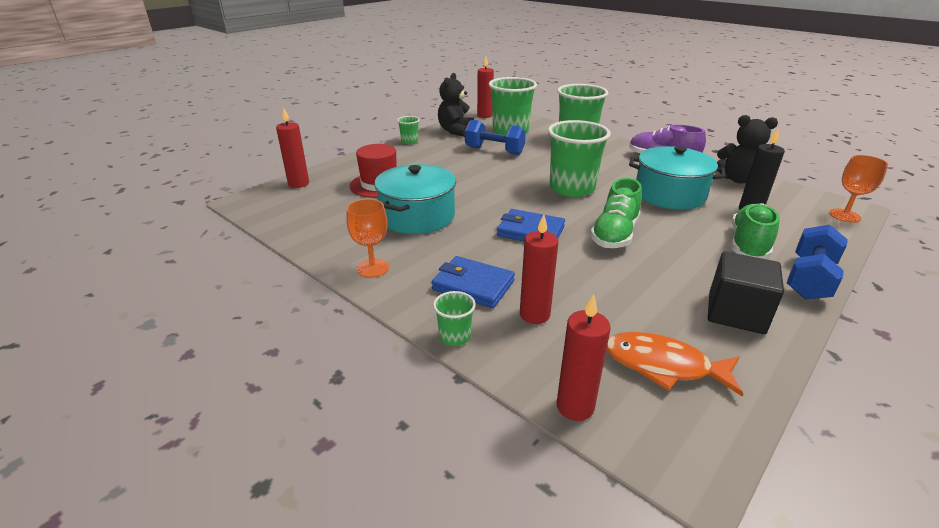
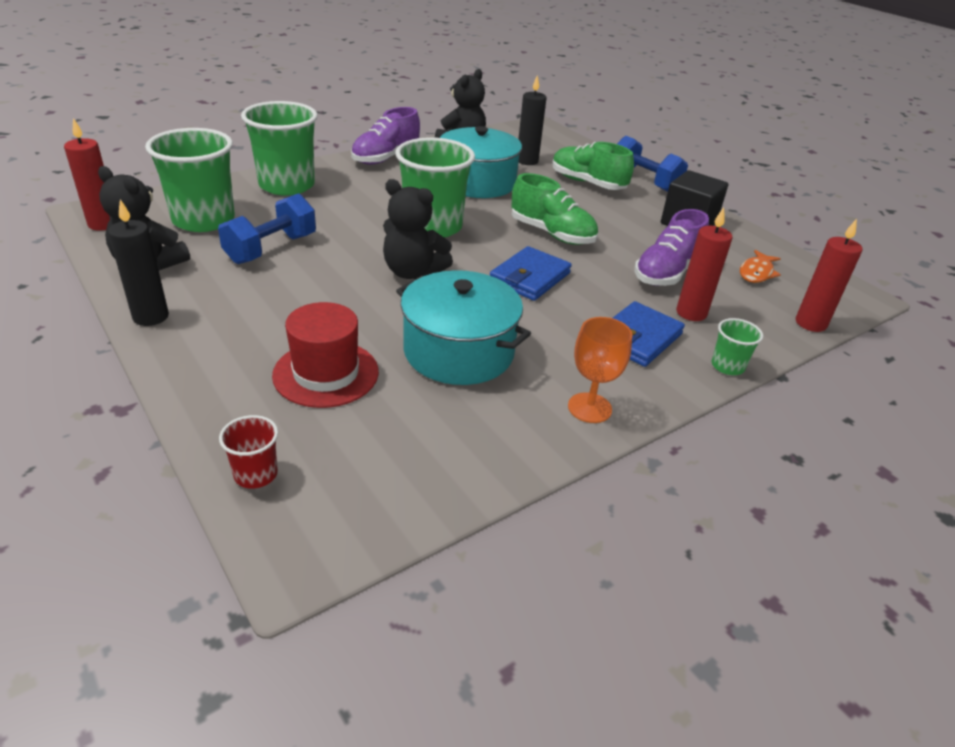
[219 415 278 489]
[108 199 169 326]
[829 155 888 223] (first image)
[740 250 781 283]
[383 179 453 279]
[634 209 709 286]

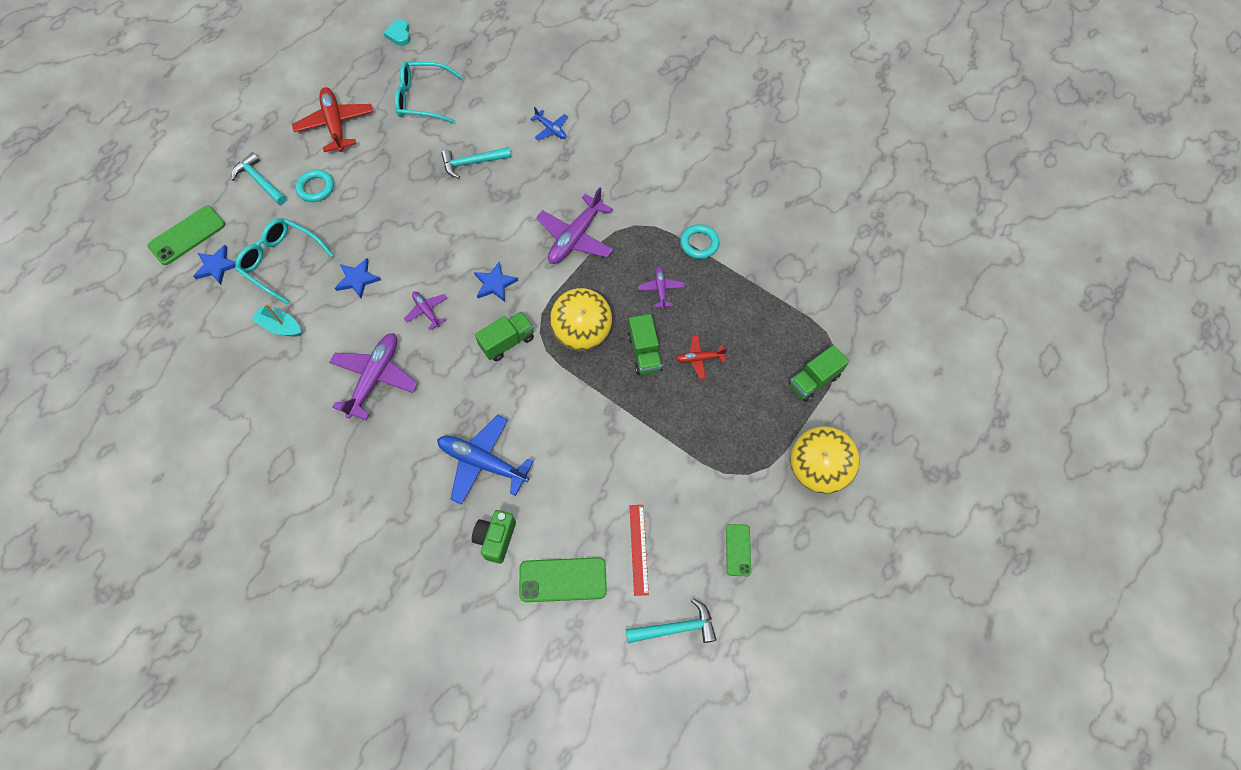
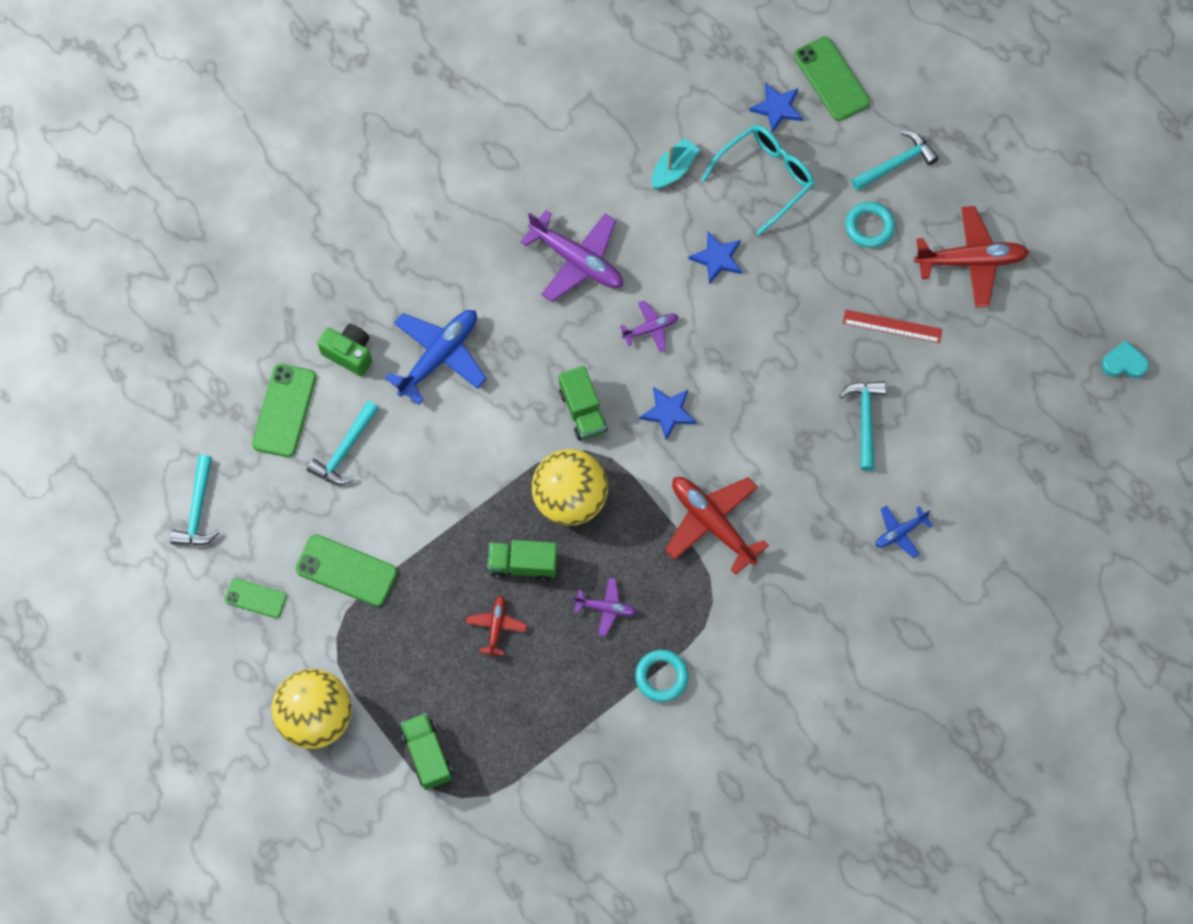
[395 62 462 123] (first image)
[665 477 769 575]
[843 309 942 343]
[307 401 379 485]
[296 534 397 607]

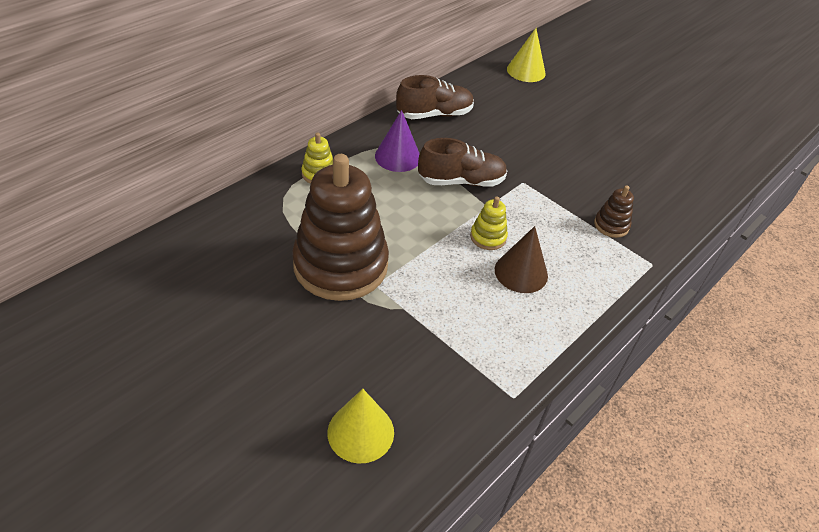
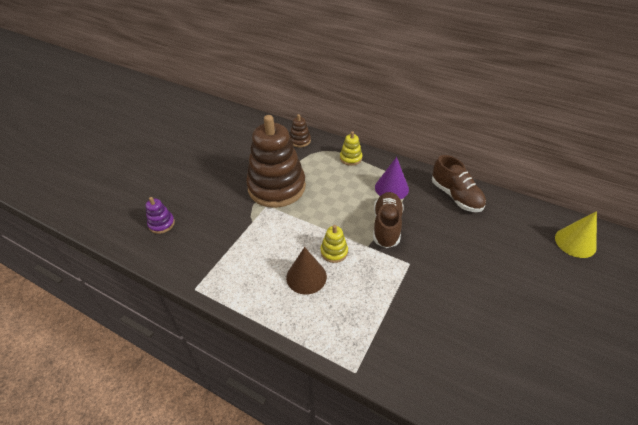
[373 192 404 248]
[289 114 311 147]
[146 197 175 234]

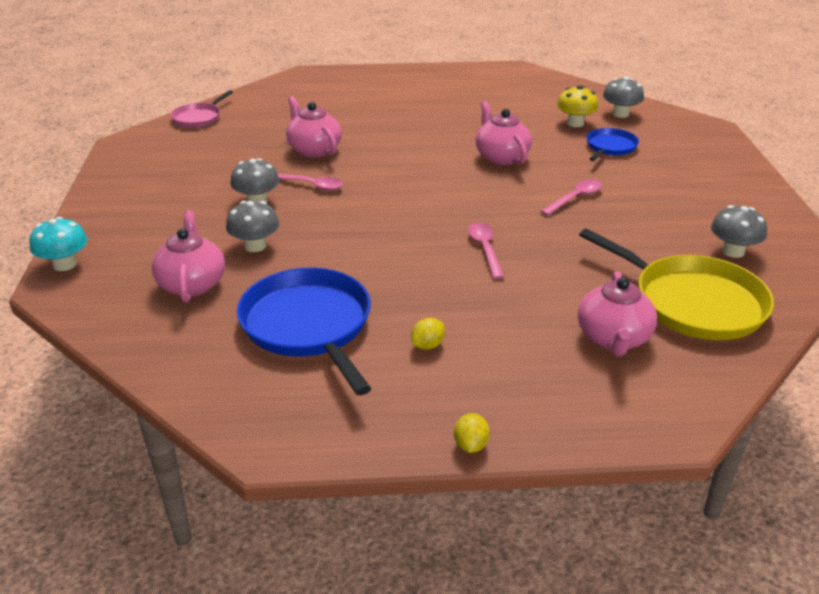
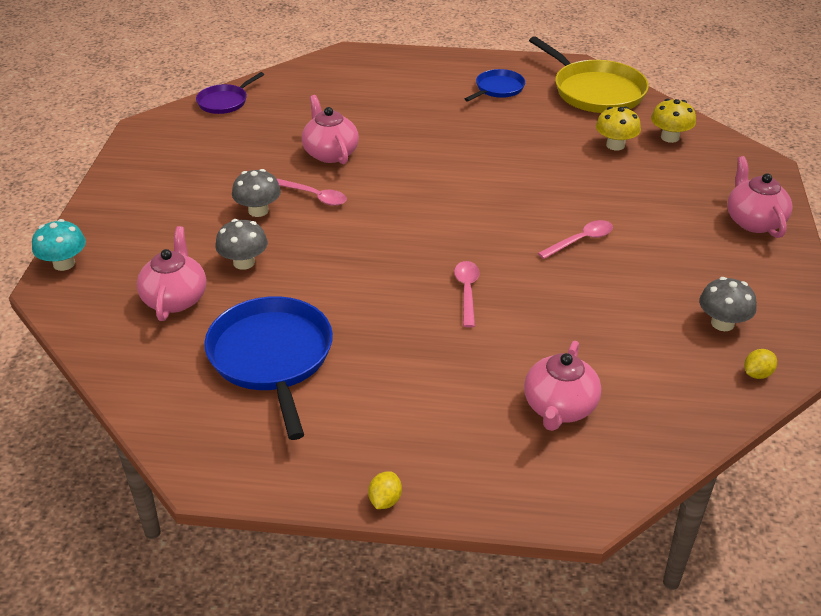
[651 99 696 143]
[196 72 264 114]
[727 156 793 238]
[465 69 525 102]
[529 36 649 113]
[744 349 777 379]

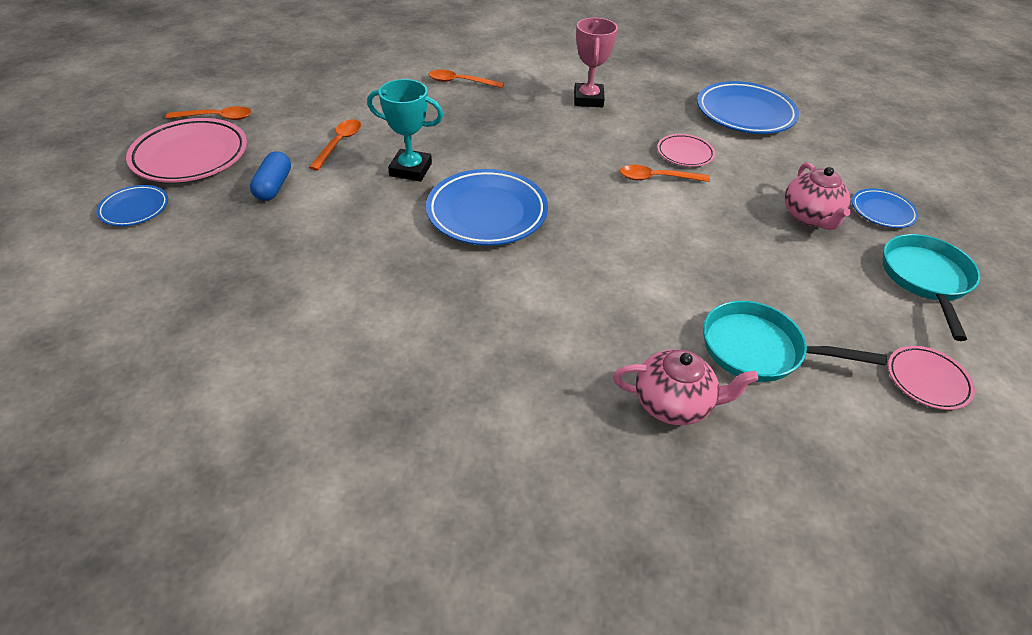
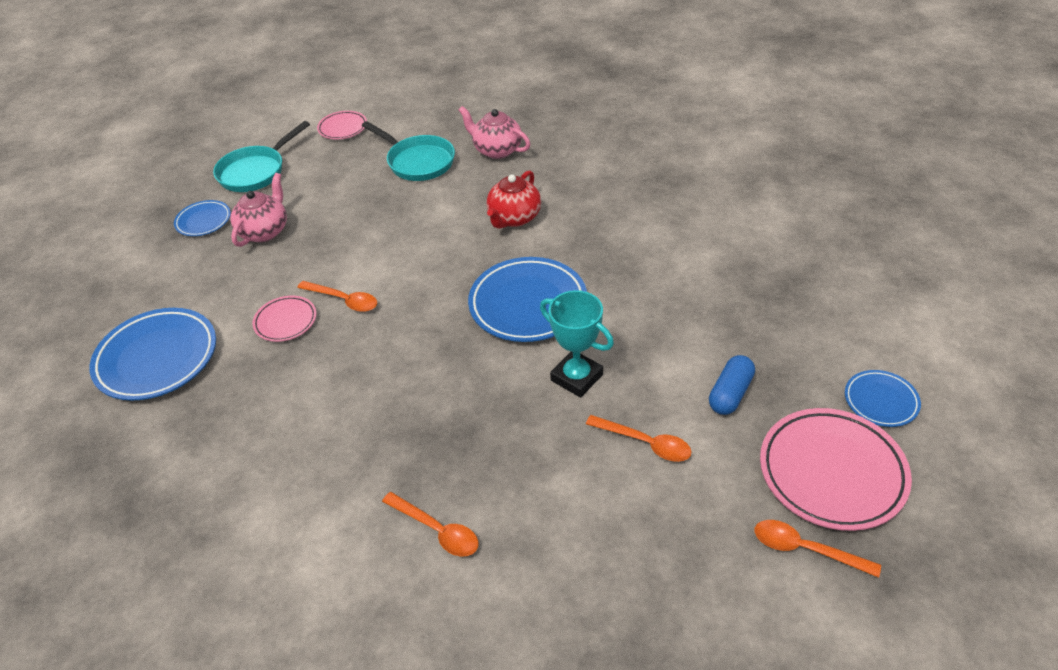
[574 18 618 108] (first image)
[586 415 692 462]
[487 170 541 229]

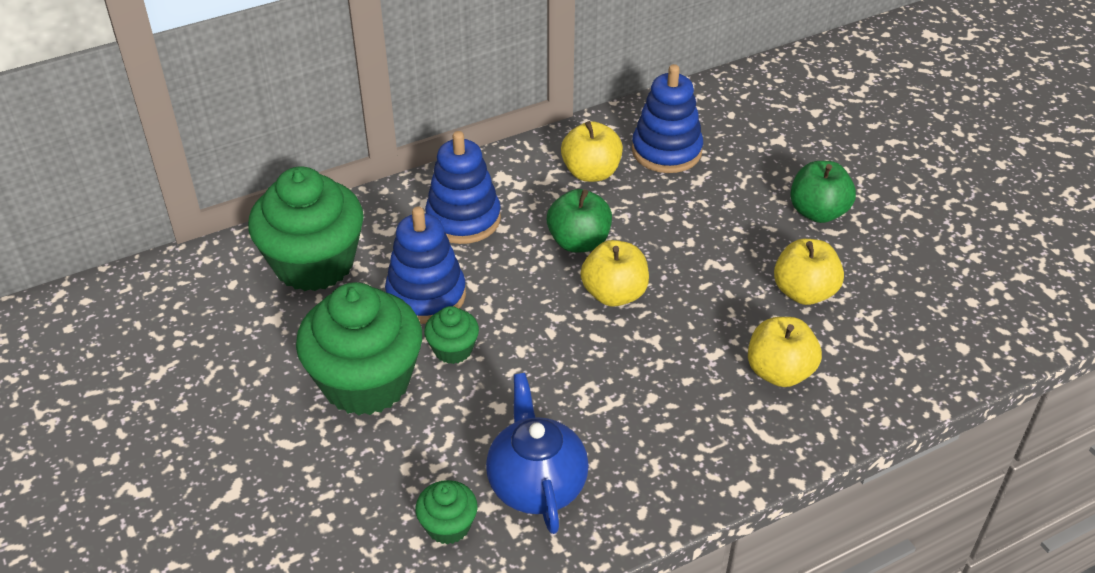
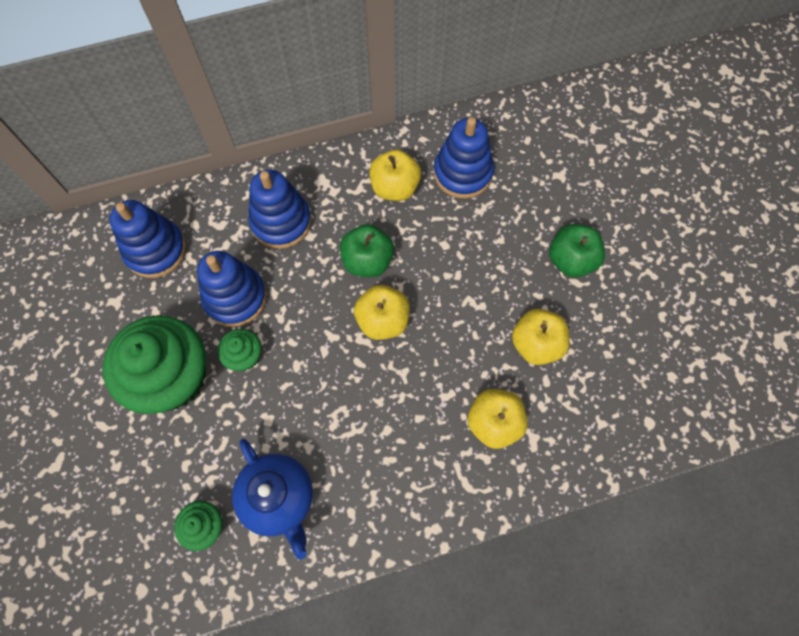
[109 200 186 278]
[232 439 313 559]

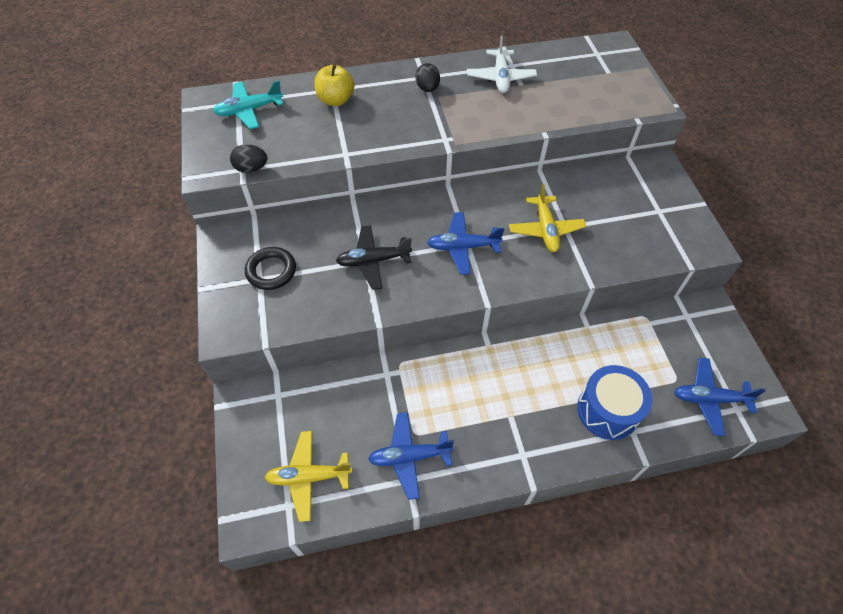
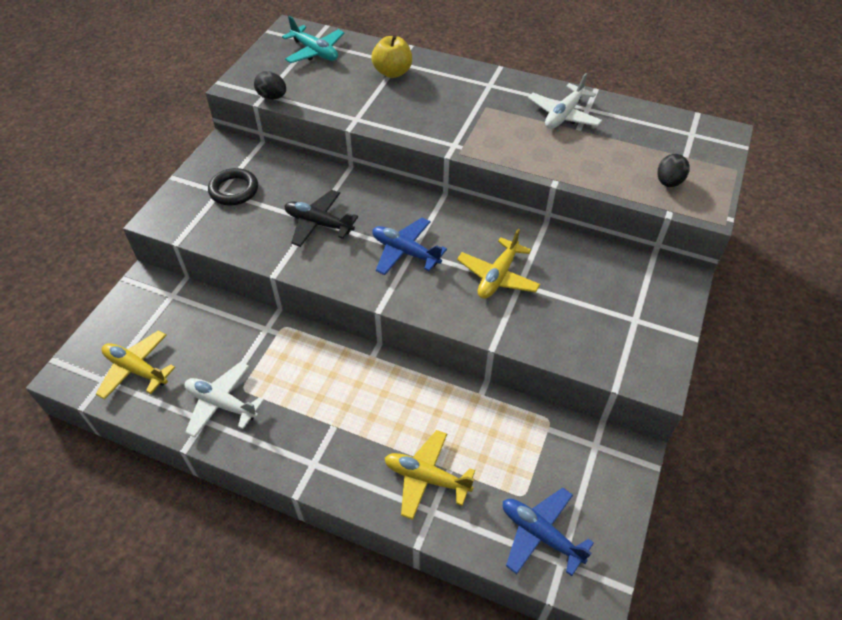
[657 154 690 187]
[282 16 345 63]
[385 430 475 520]
[185 362 264 437]

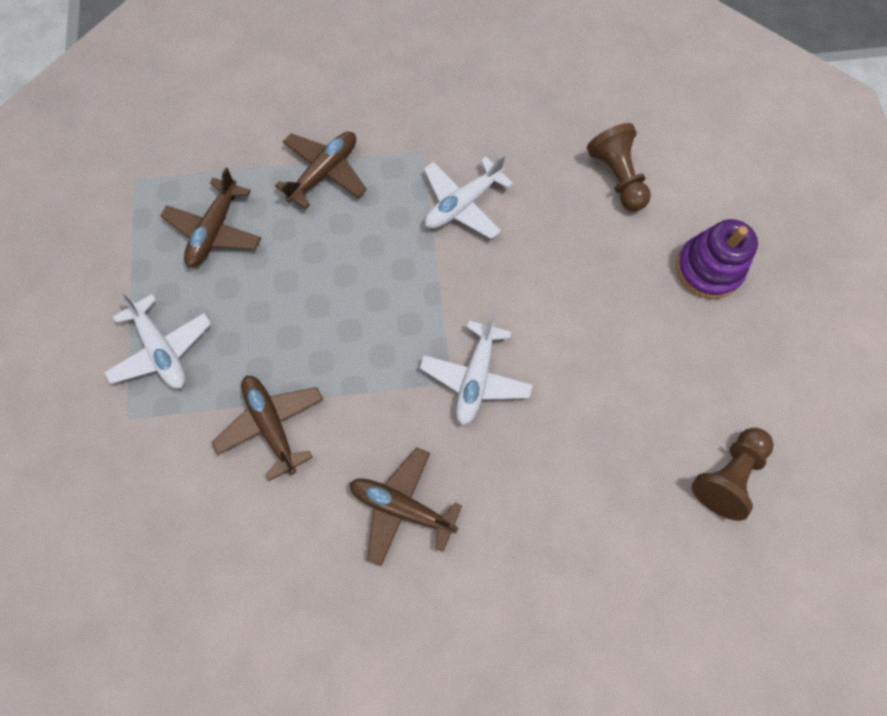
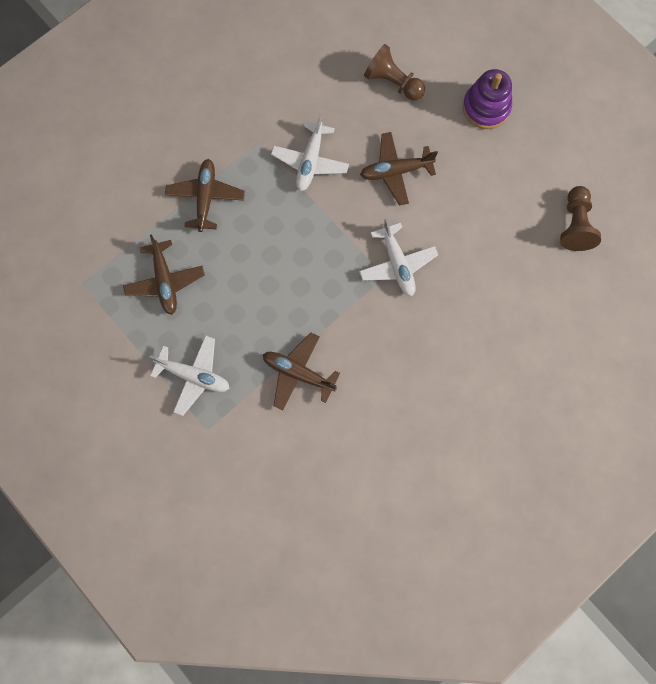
[360 132 438 205]

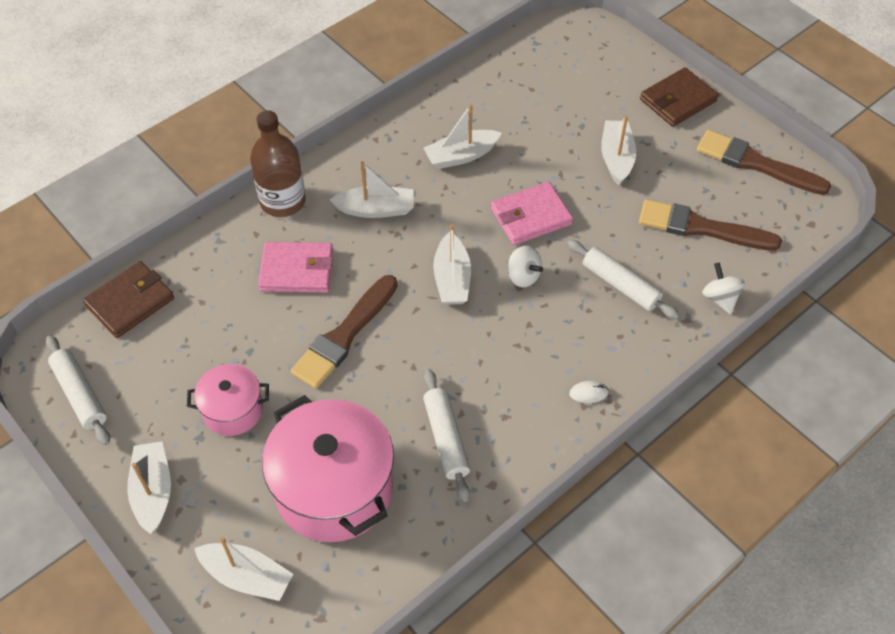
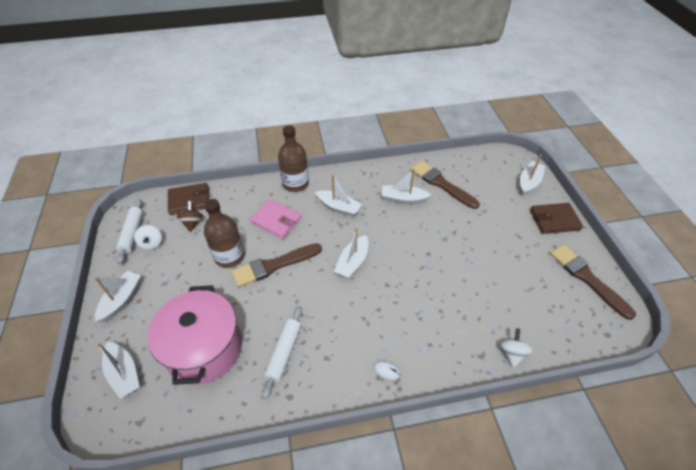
[520 154 545 195]
[491 182 573 245] (first image)
[411 161 480 209]
[567 240 680 320] (first image)
[134 225 162 250]
[187 364 269 436] (first image)
[204 199 245 268]
[177 201 203 232]

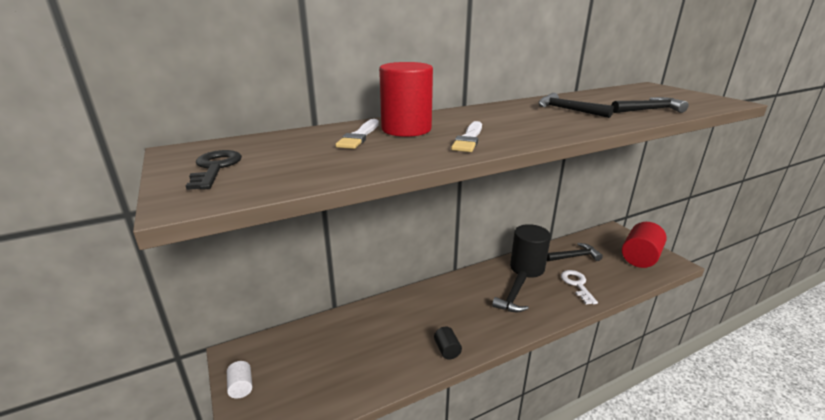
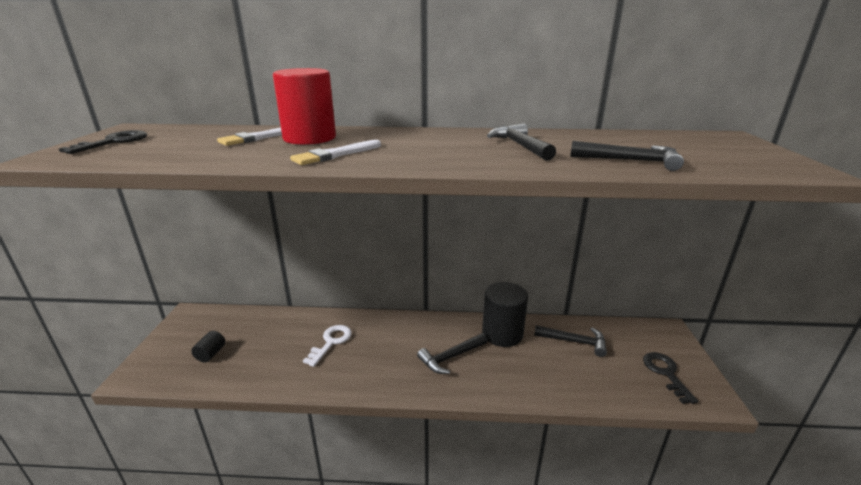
[643 352 698 404]
[303 325 352 367]
[191 331 225 362]
[227 361 253 398] (first image)

